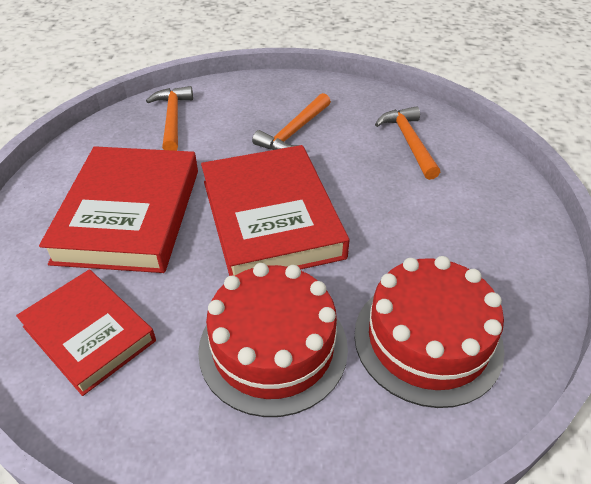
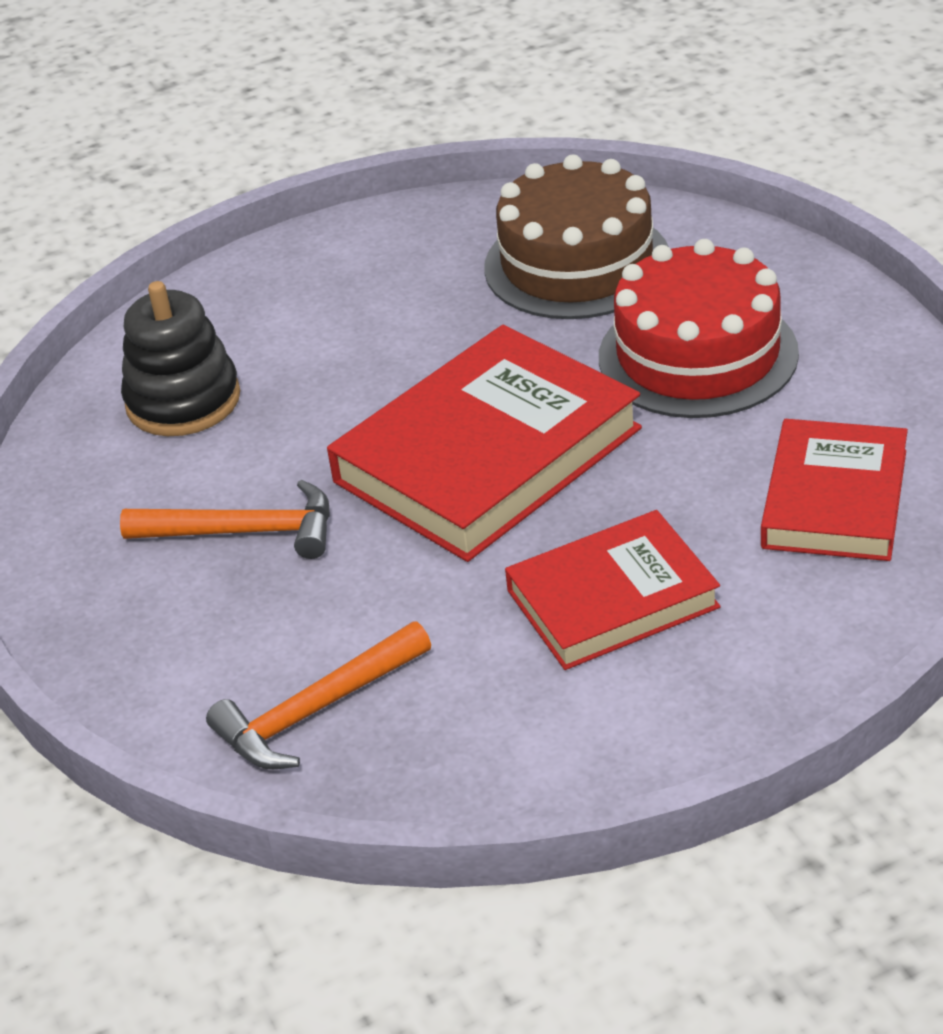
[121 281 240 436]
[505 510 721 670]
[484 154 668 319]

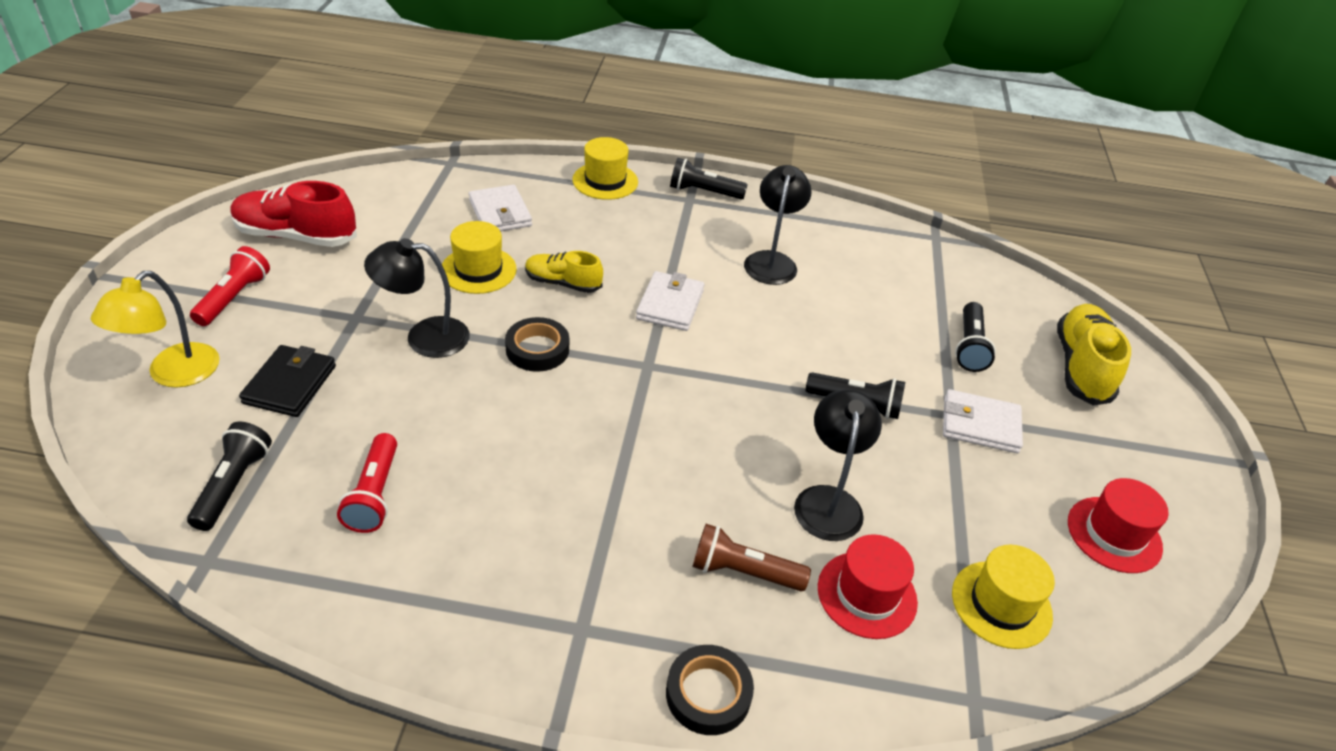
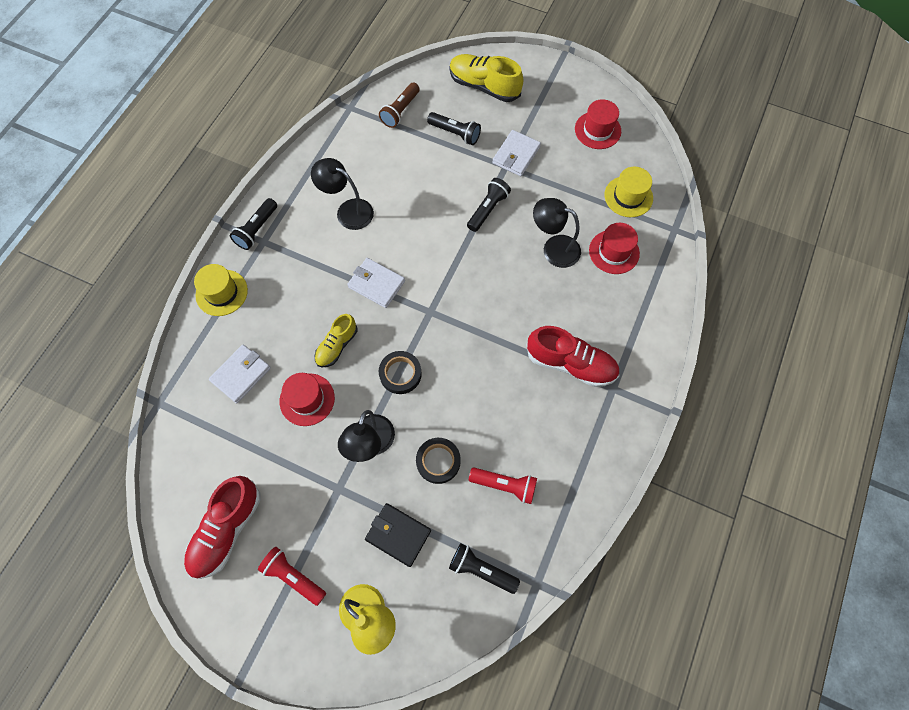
[209 344 271 403]
[280 373 335 426]
[379 82 420 128]
[416 438 461 484]
[527 326 619 387]

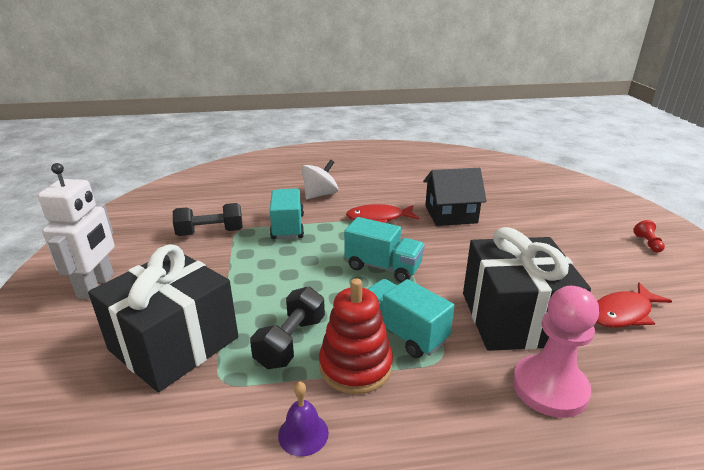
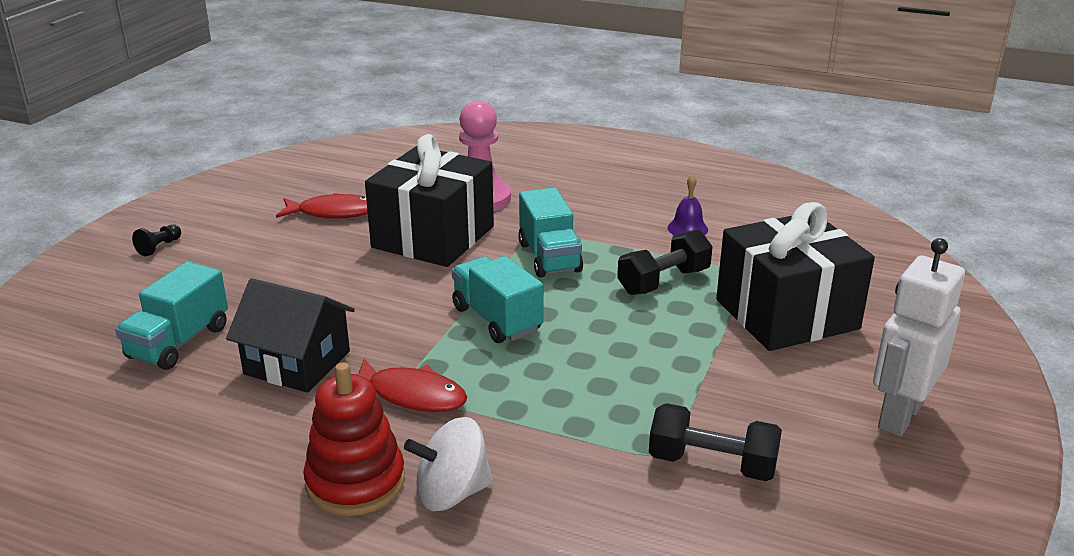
[115 261 228 370]
[132 224 181 256]
[303 362 405 516]

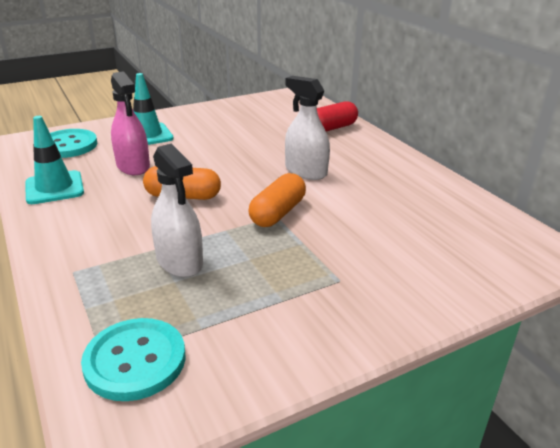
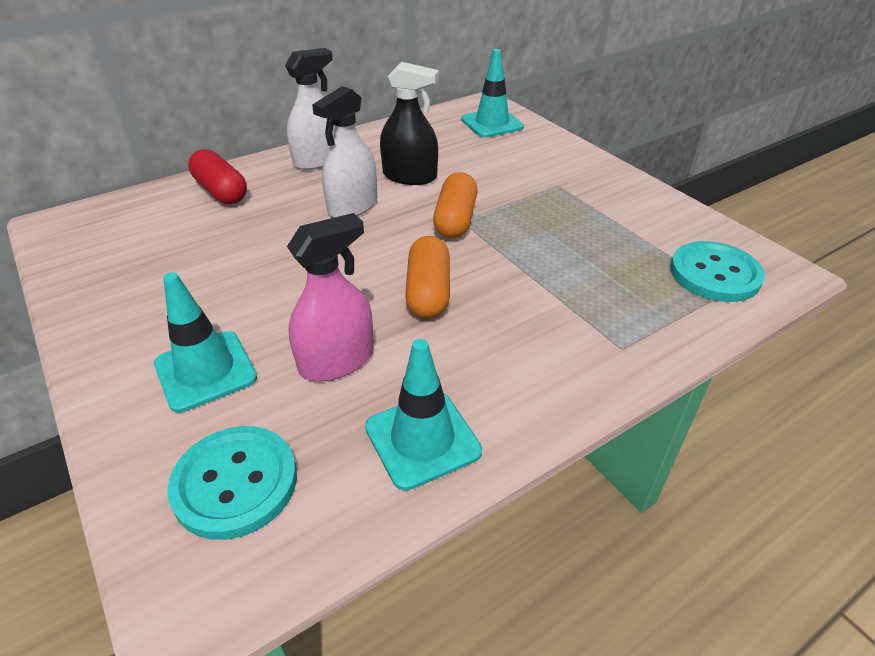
[285 48 335 170]
[433 172 478 238]
[461 49 524 138]
[380 62 439 185]

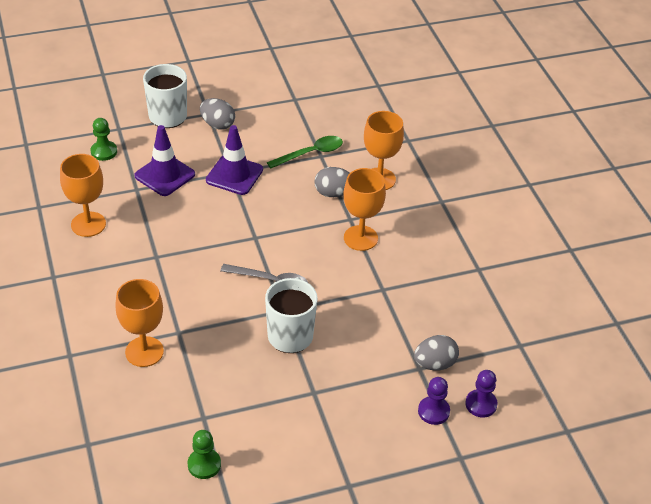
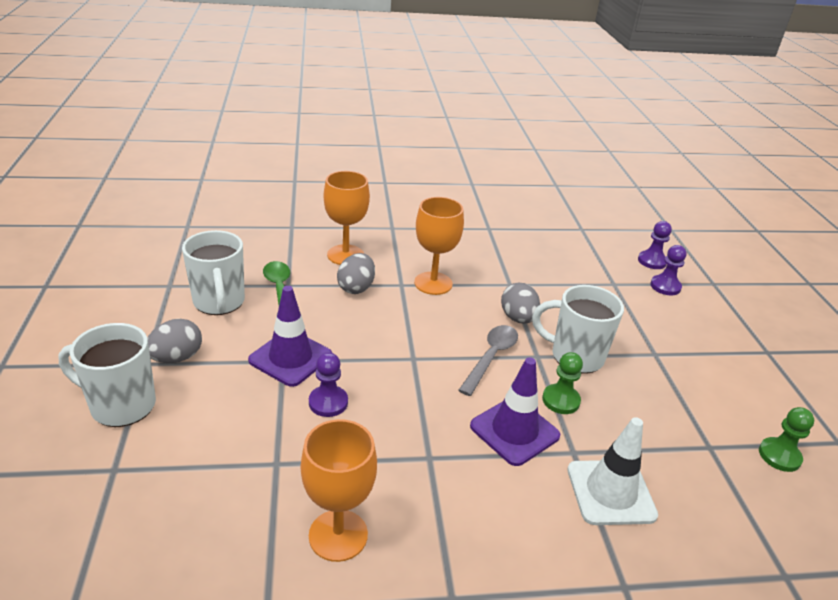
[542 352 583 414]
[470 357 560 466]
[567 417 658 525]
[501 283 540 324]
[182 230 245 315]
[309 352 348 417]

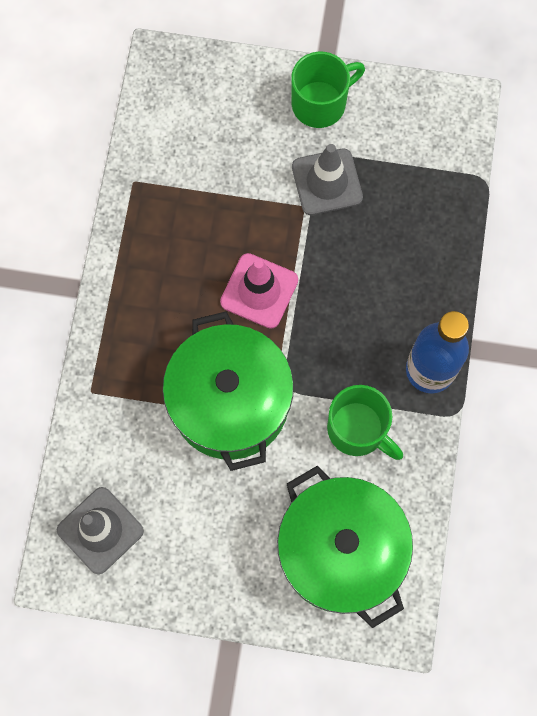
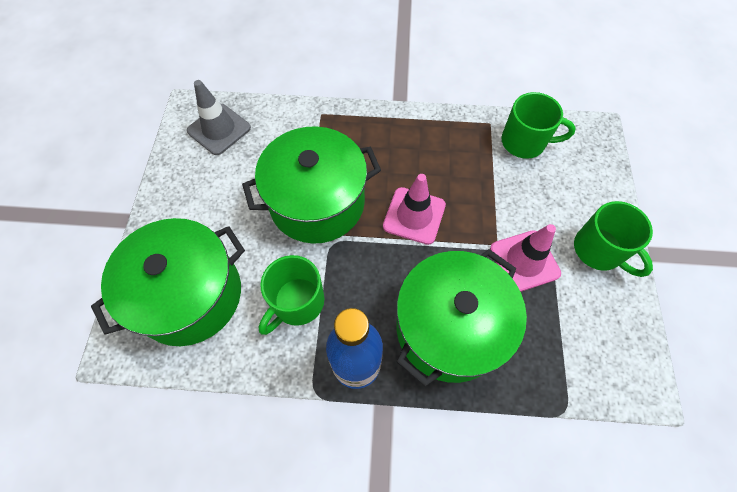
[490 224 561 292]
[501 92 576 159]
[396 249 527 387]

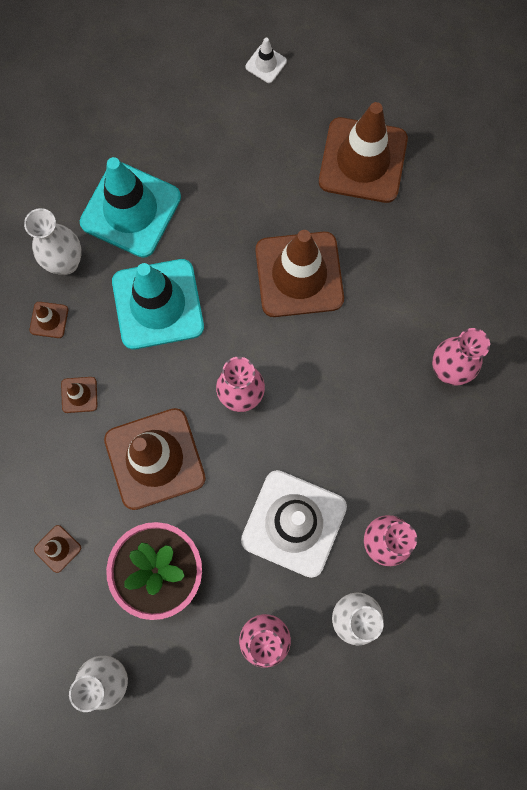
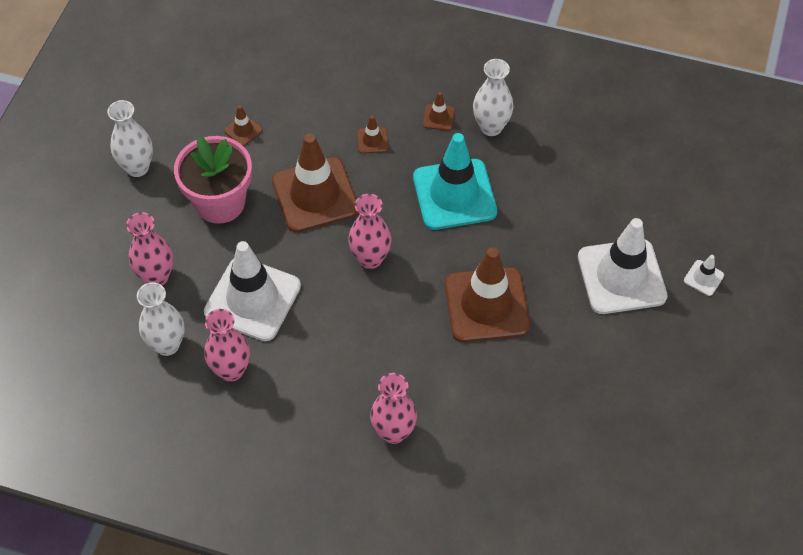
[319 102 408 203] (first image)
[80 157 181 258] (first image)
[578 218 668 314]

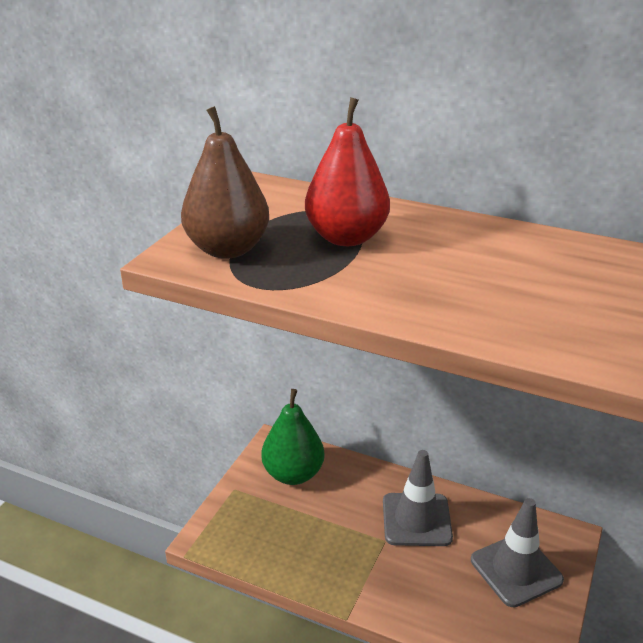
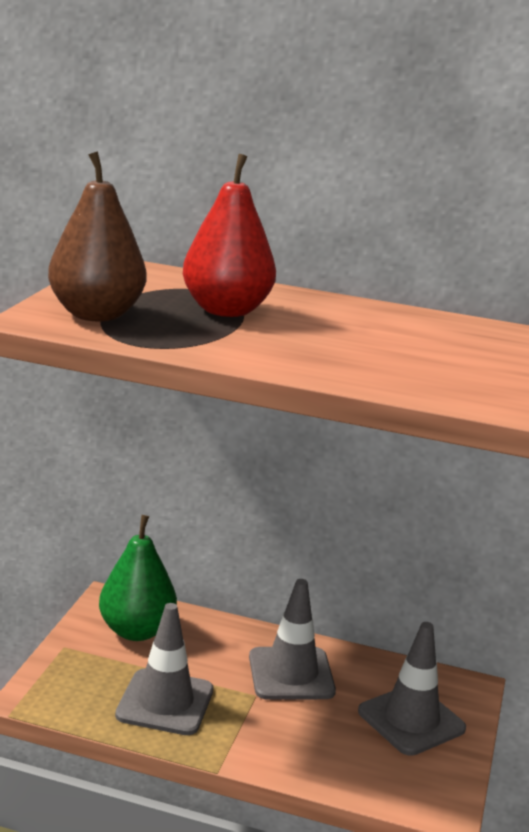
[115 603 213 735]

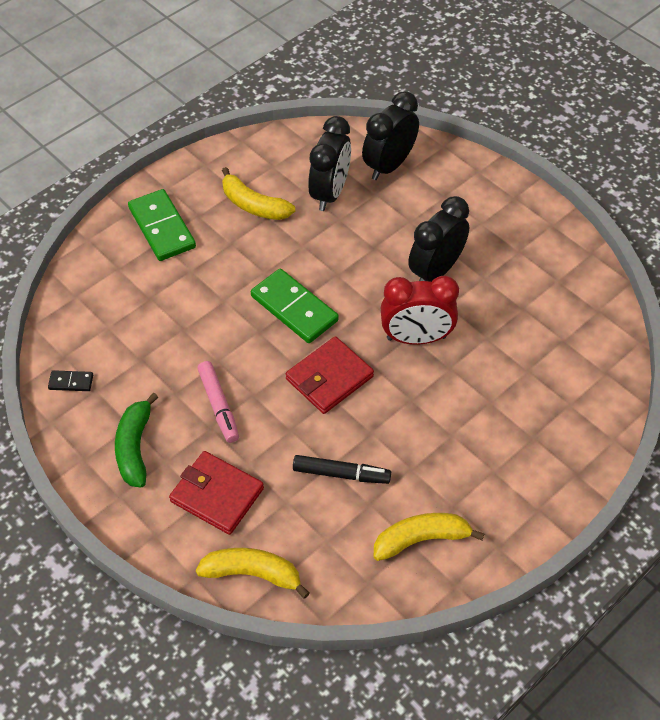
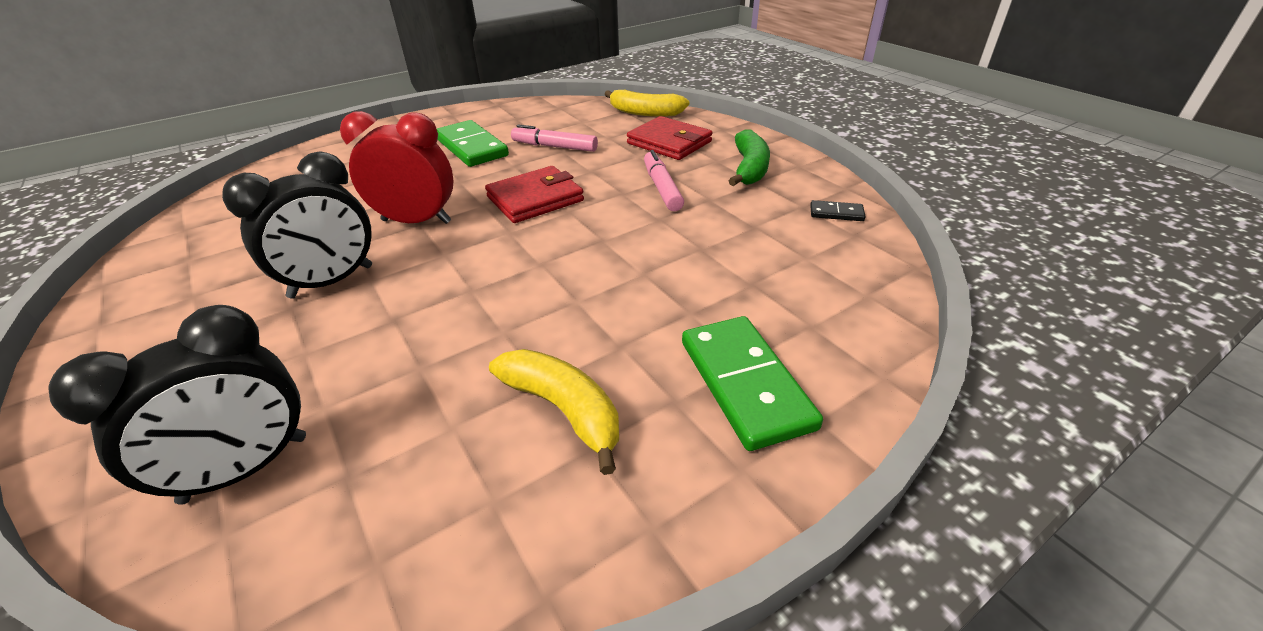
[308 116 351 211] (first image)
[437 120 509 167]
[511 124 598 152]
[374 513 485 561] (first image)

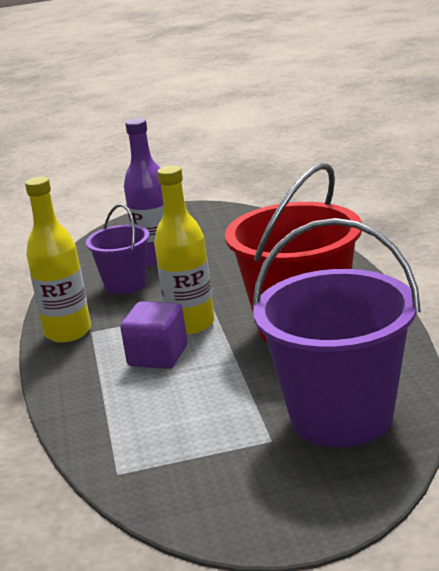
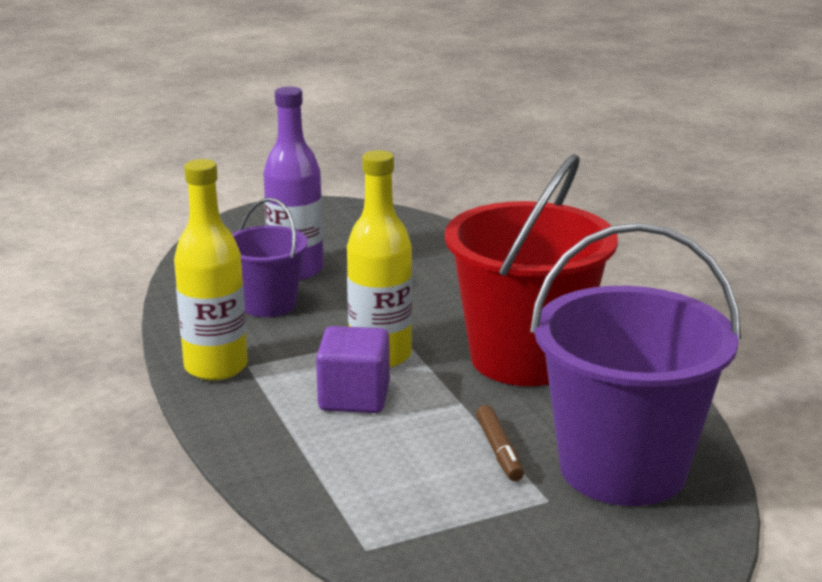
[476 405 524 481]

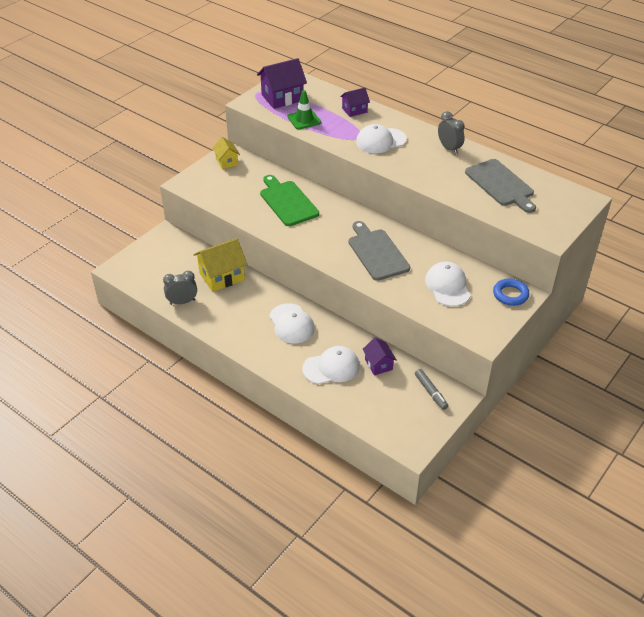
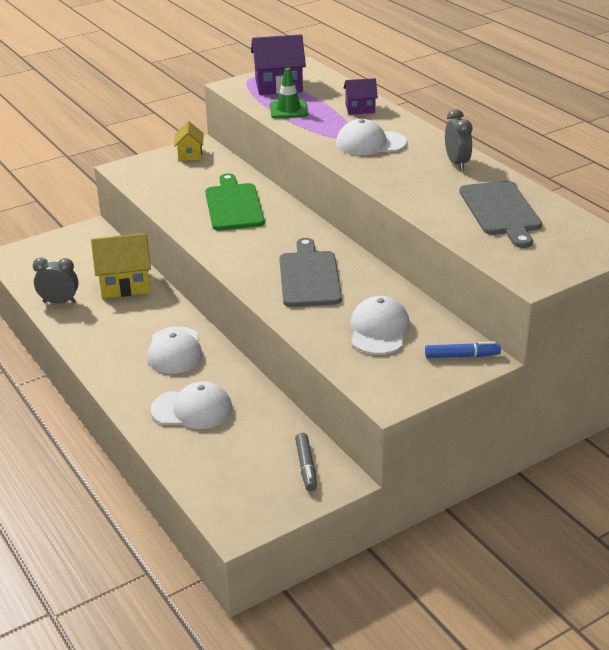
[425 341 501 358]
[362 337 397 375] (first image)

